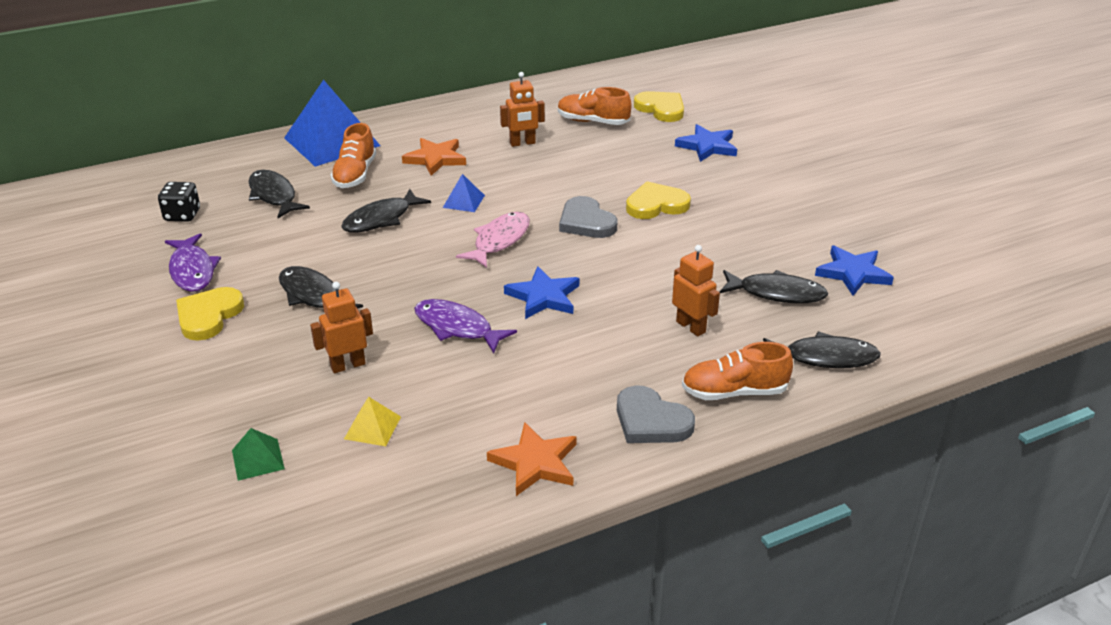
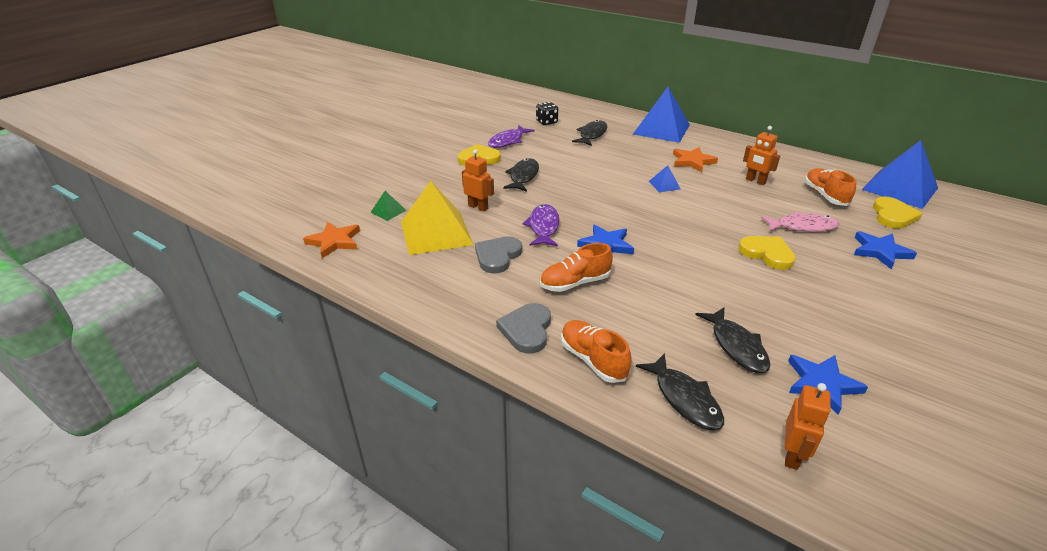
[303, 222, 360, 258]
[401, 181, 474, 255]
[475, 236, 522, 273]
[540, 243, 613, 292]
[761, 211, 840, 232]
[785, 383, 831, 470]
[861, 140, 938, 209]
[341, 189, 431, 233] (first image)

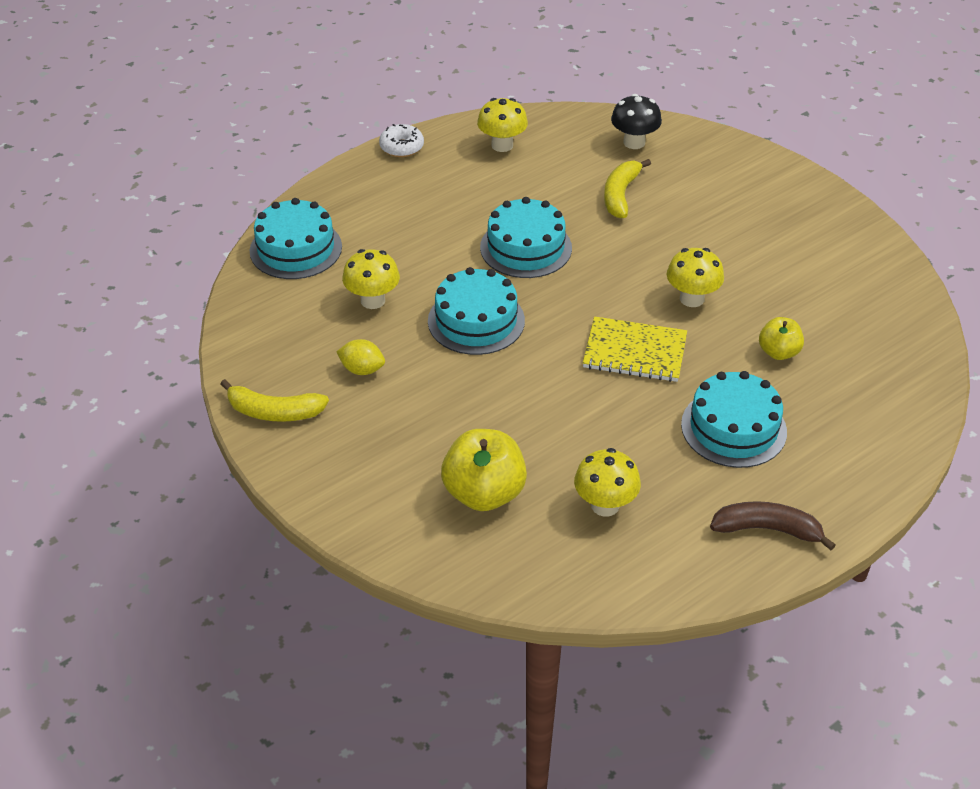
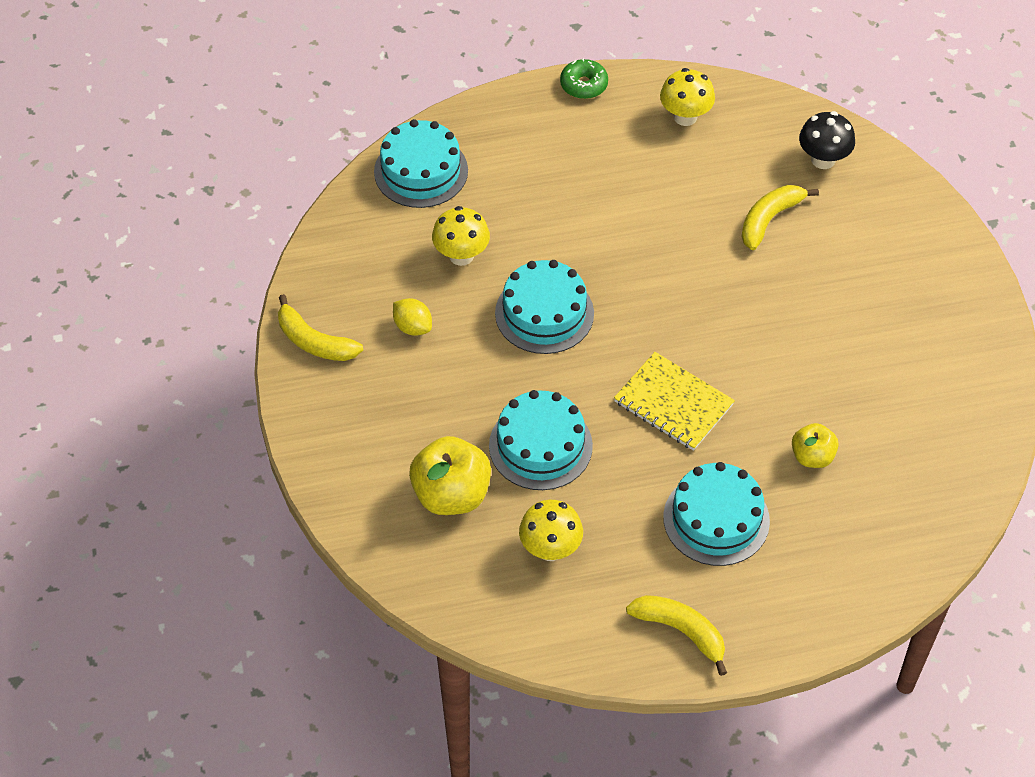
[489, 390, 593, 490]
[560, 58, 608, 99]
[626, 595, 727, 676]
[667, 248, 724, 307] (first image)

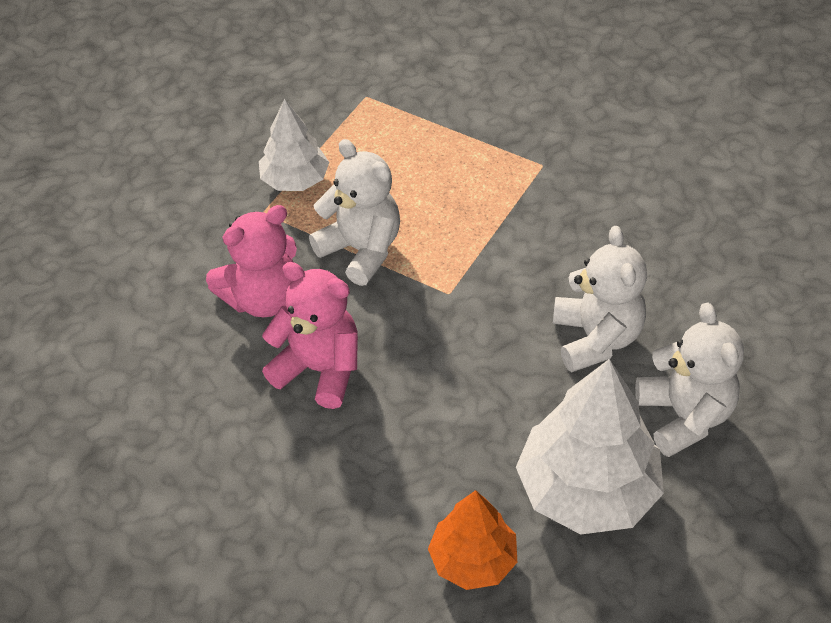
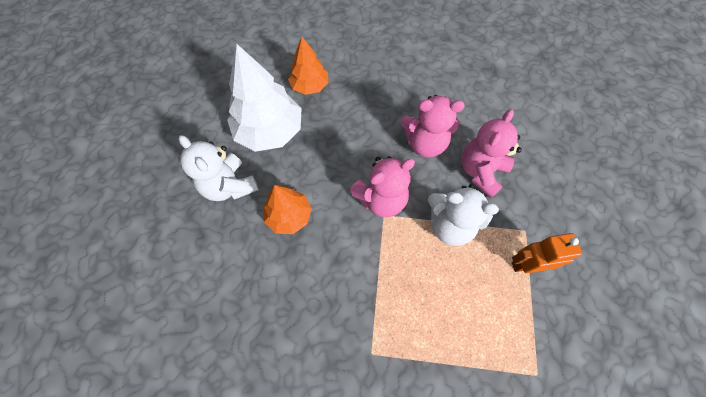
[264, 185, 312, 234]
[350, 156, 415, 217]
[512, 233, 582, 273]

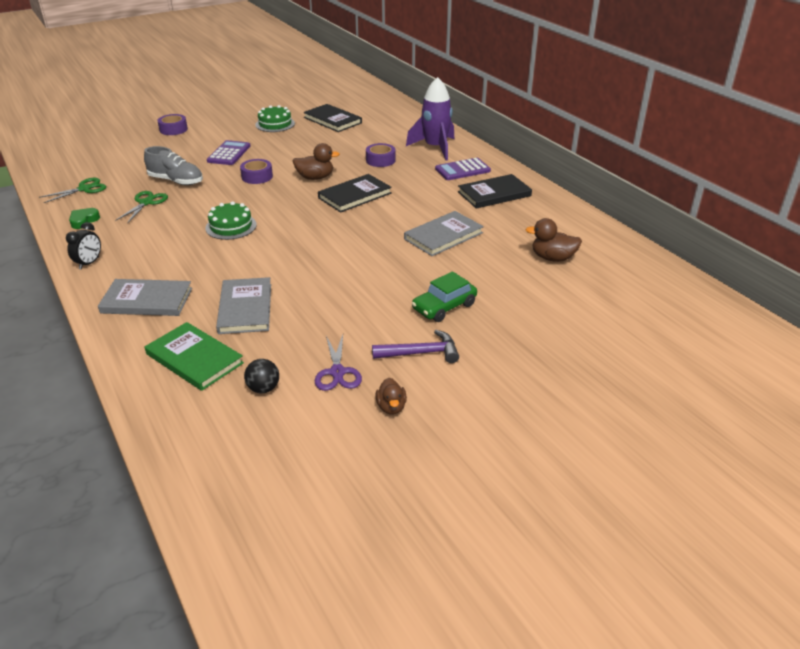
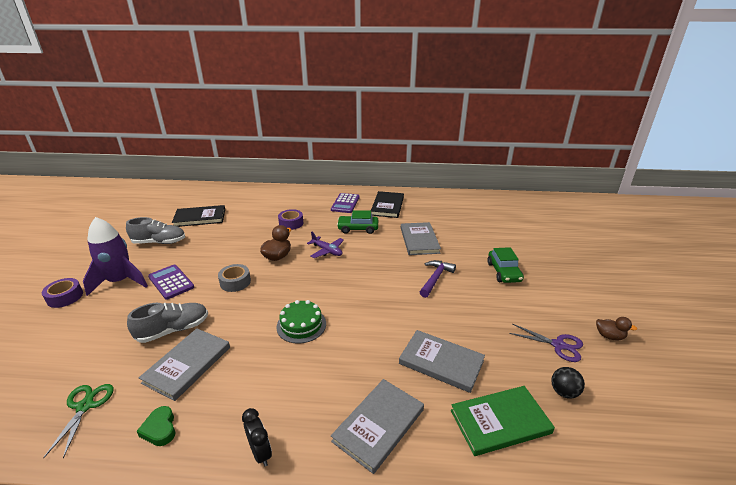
[83, 217, 148, 296]
[126, 217, 185, 244]
[139, 328, 230, 401]
[218, 264, 251, 292]
[307, 231, 344, 258]
[337, 210, 378, 234]
[420, 260, 456, 298]
[525, 218, 582, 262] (first image)

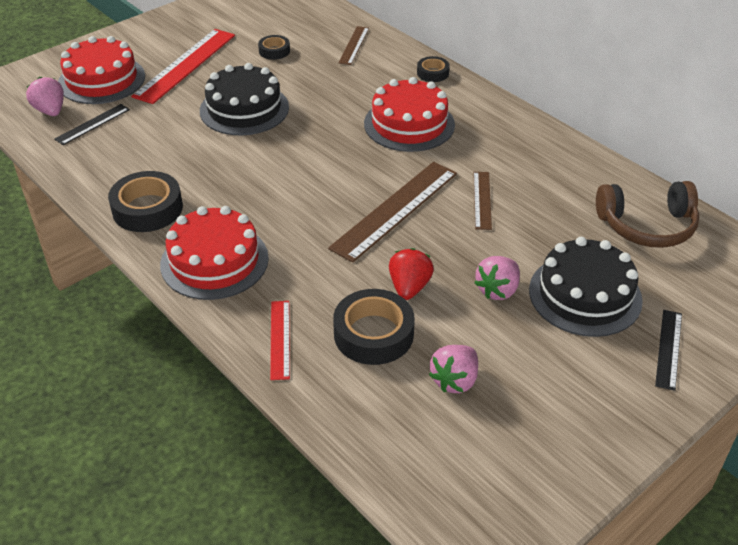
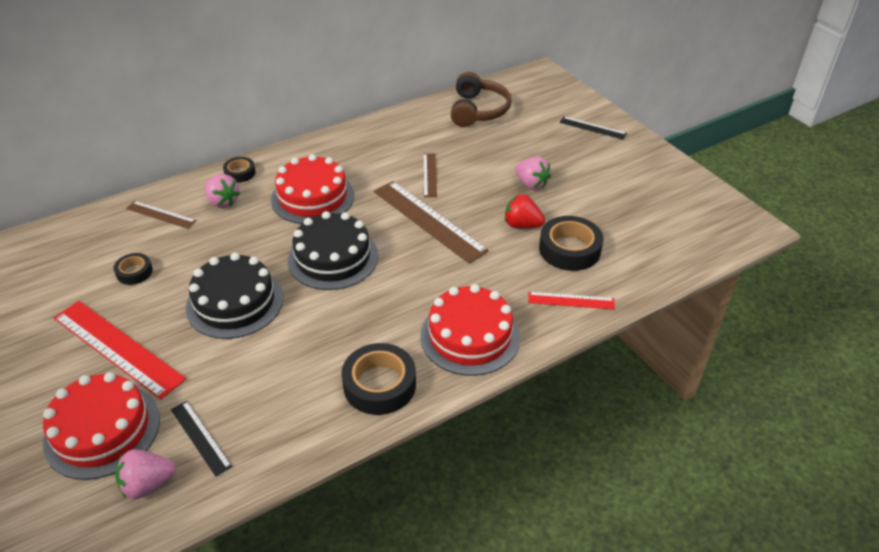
[205, 174, 240, 208]
[288, 211, 378, 290]
[423, 153, 437, 197]

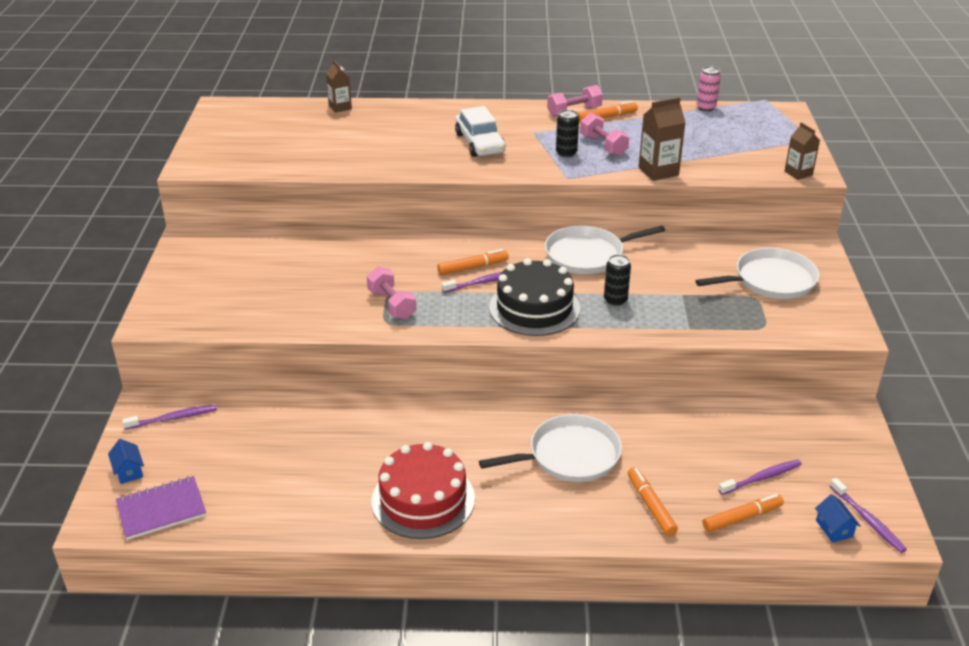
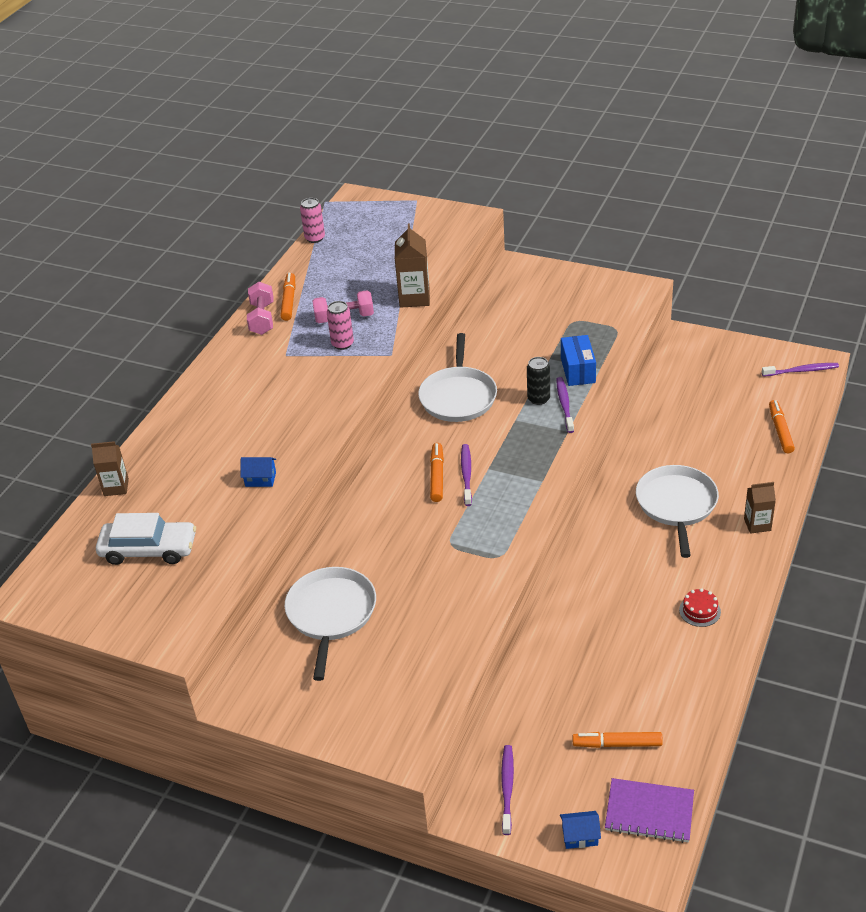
[96, 513, 196, 565]
[240, 457, 276, 487]
[285, 567, 376, 681]
[327, 301, 354, 350]
[556, 377, 574, 433]
[561, 335, 596, 386]
[572, 732, 663, 748]
[605, 778, 694, 843]
[679, 588, 721, 627]
[744, 482, 776, 534]
[367, 267, 416, 319] (first image)
[489, 258, 580, 336] (first image)

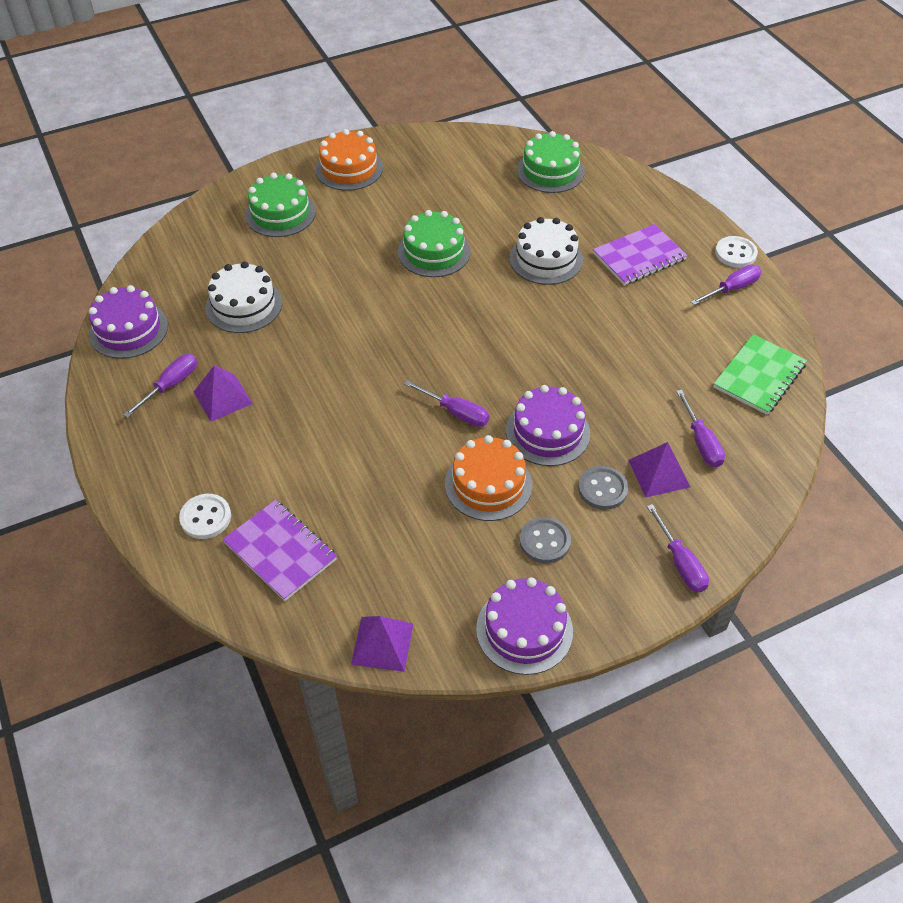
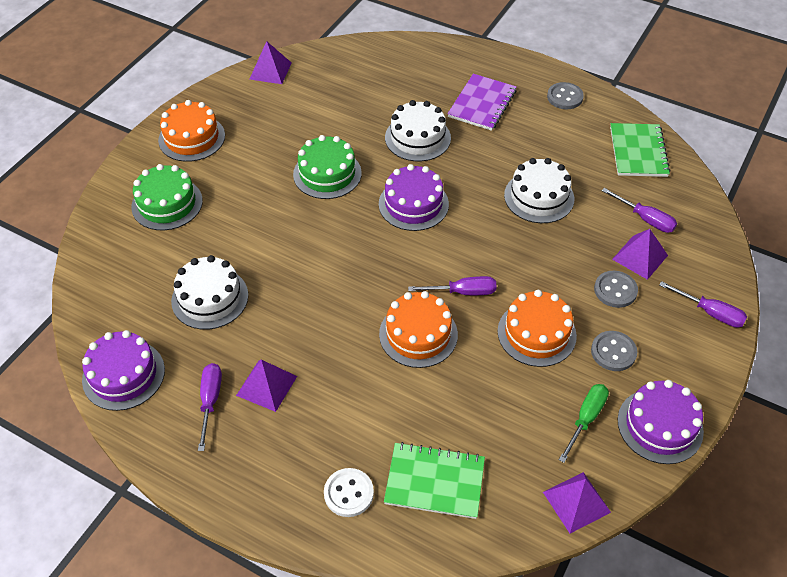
[250, 41, 291, 84]
[379, 164, 449, 231]
[379, 291, 458, 368]
[384, 442, 485, 519]
[504, 158, 574, 223]
[547, 82, 584, 109]
[559, 384, 609, 463]
[517, 131, 585, 193] (first image)
[715, 236, 758, 268] (first image)

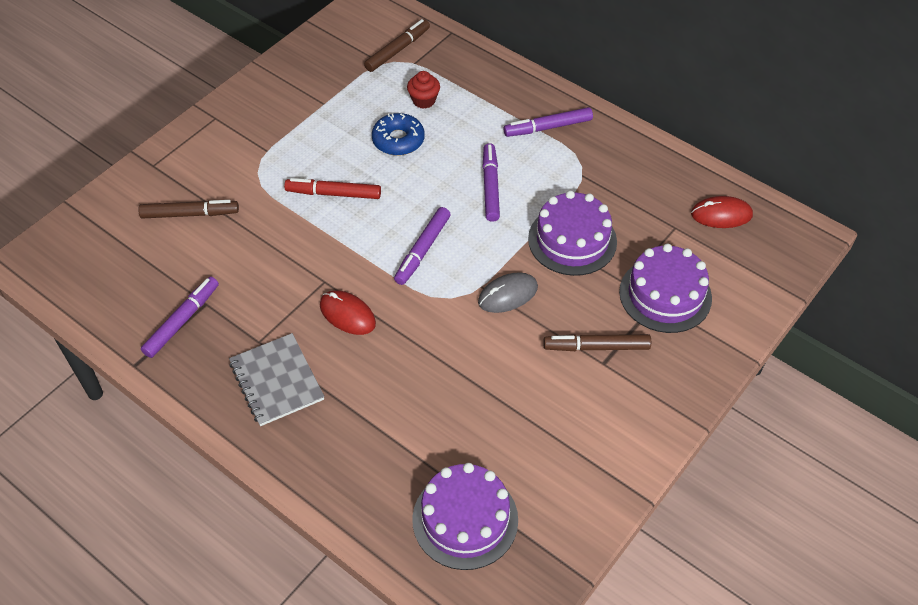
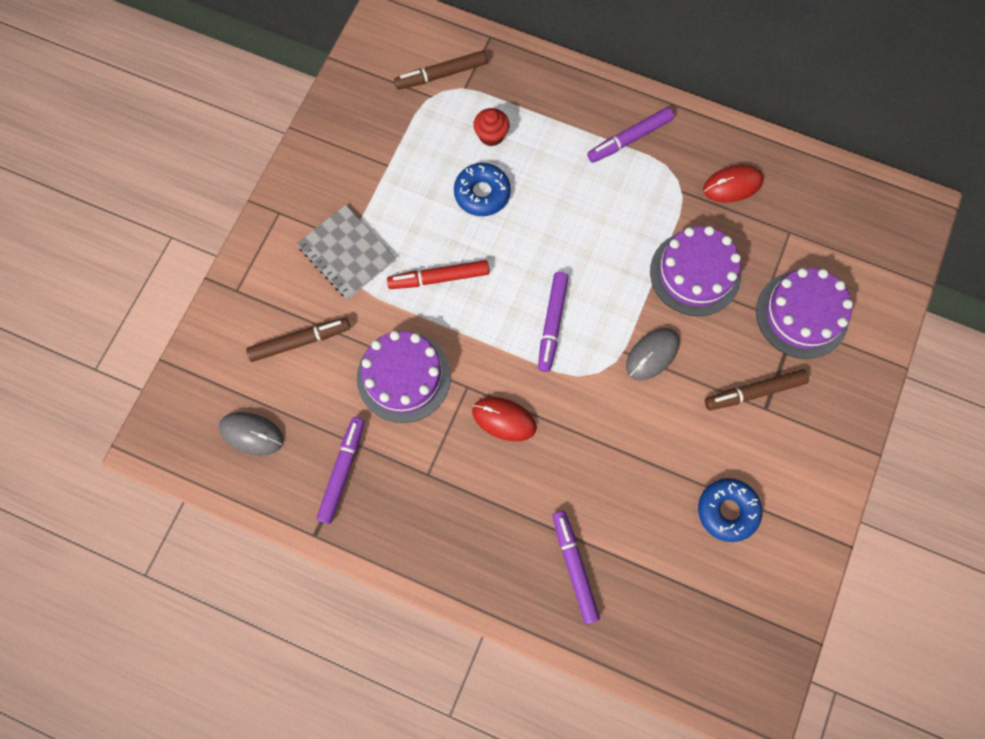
[219, 412, 284, 455]
[297, 205, 396, 299]
[357, 331, 451, 423]
[394, 50, 487, 90]
[552, 511, 600, 624]
[698, 478, 762, 542]
[703, 165, 764, 202]

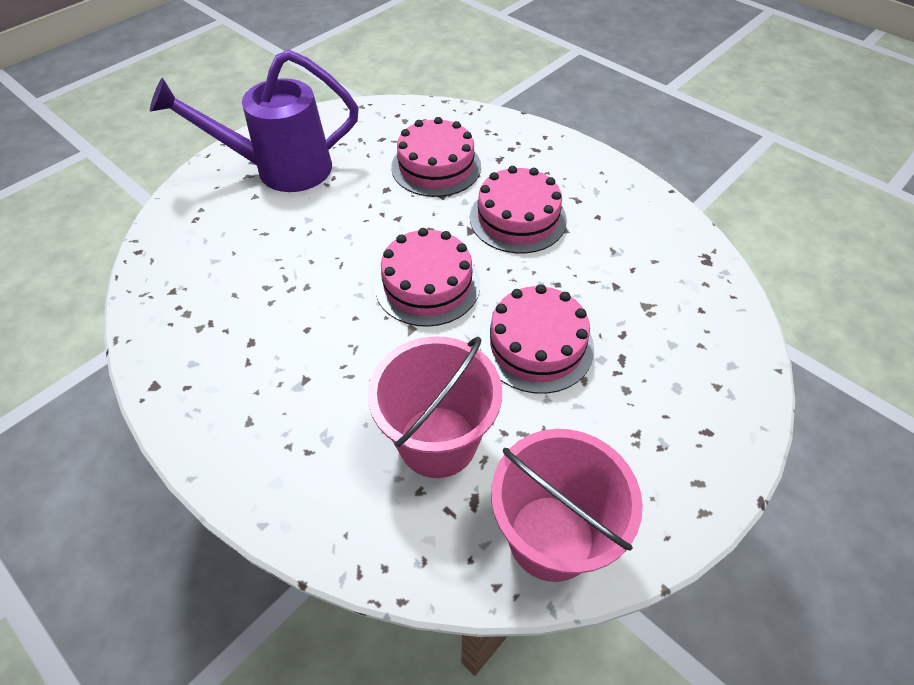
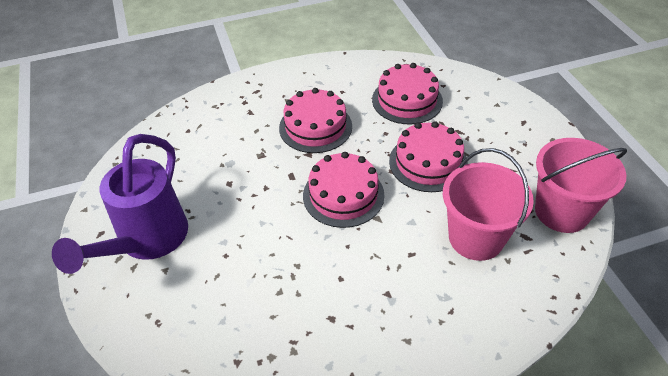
[372, 63, 443, 124]

